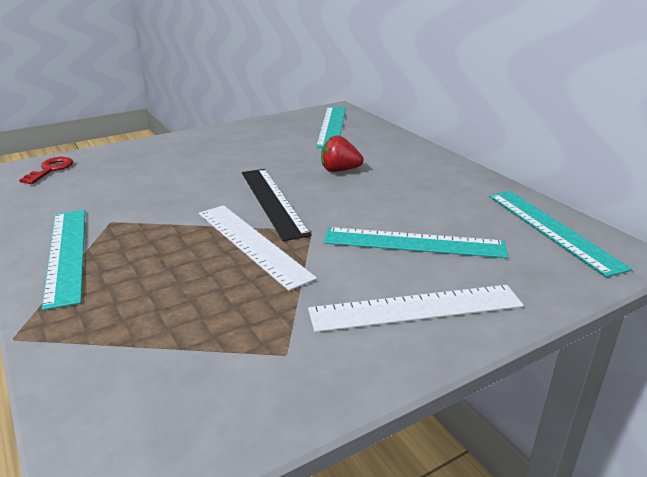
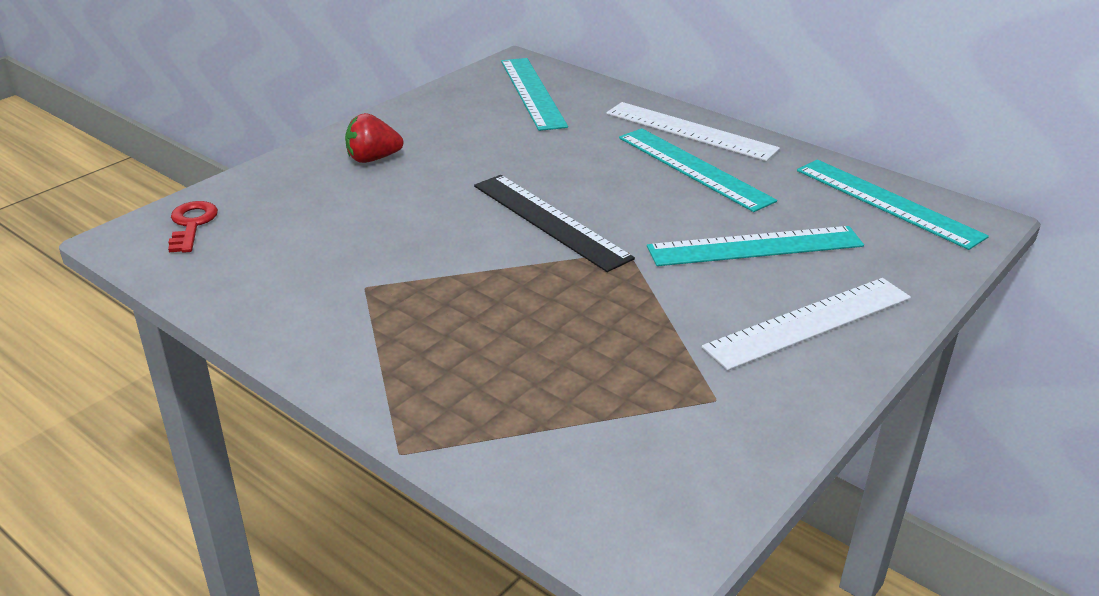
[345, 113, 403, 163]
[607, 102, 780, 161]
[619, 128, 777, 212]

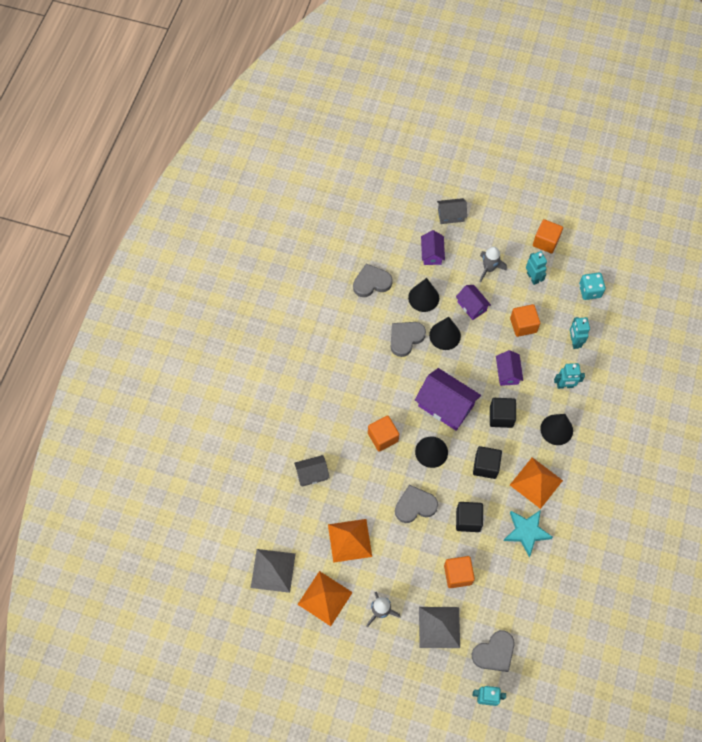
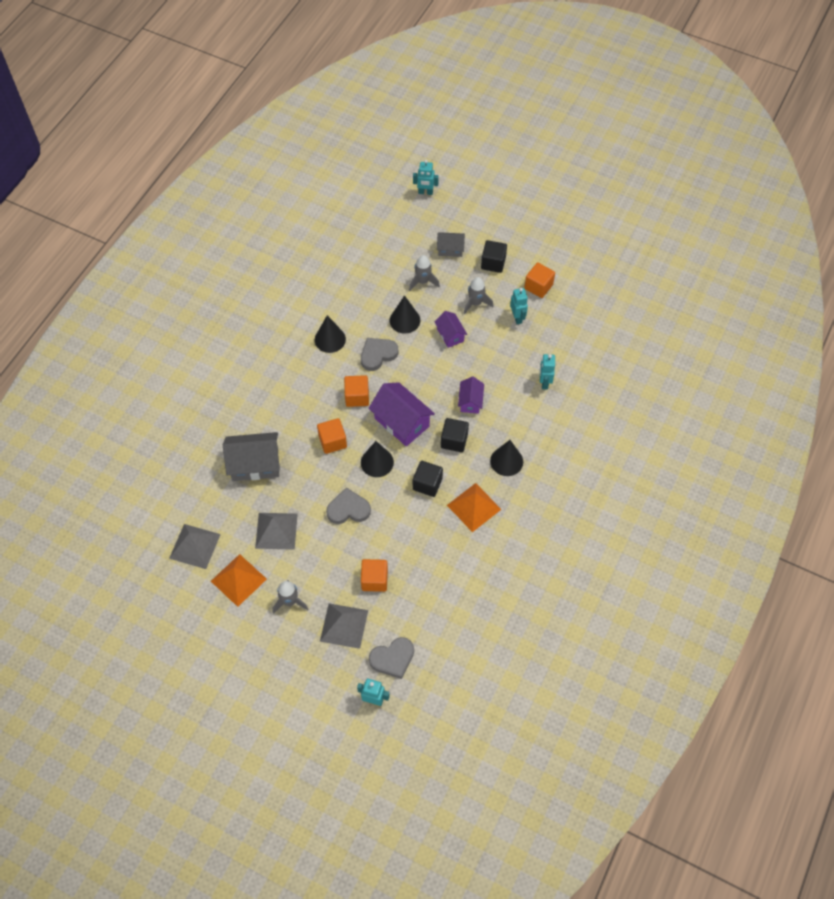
[223, 432, 280, 481]
[255, 513, 298, 550]
[315, 315, 346, 353]
[344, 375, 369, 407]
[409, 255, 440, 291]
[413, 160, 439, 195]
[481, 240, 507, 273]
[353, 264, 393, 297] (first image)
[504, 510, 553, 557] (first image)
[579, 273, 606, 300] (first image)

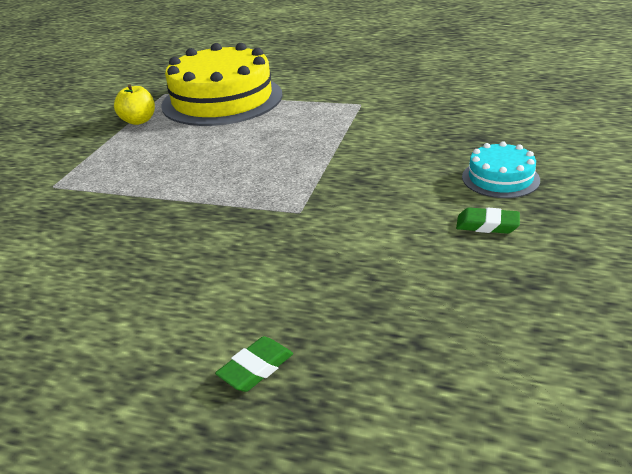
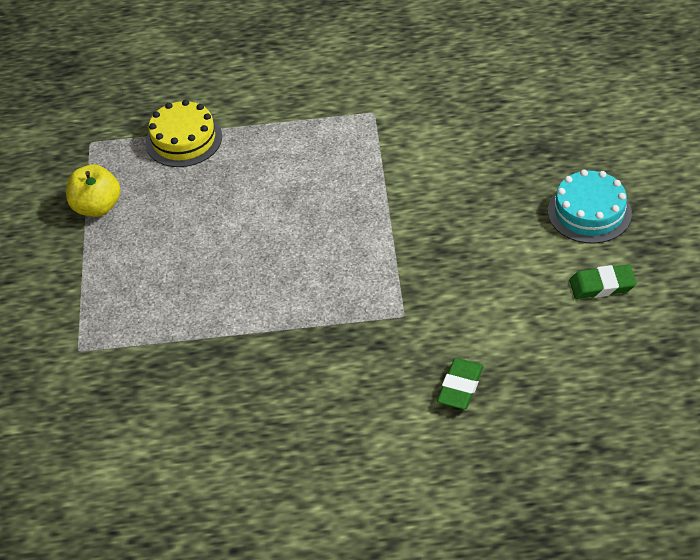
[146, 100, 222, 167]
[437, 358, 483, 409]

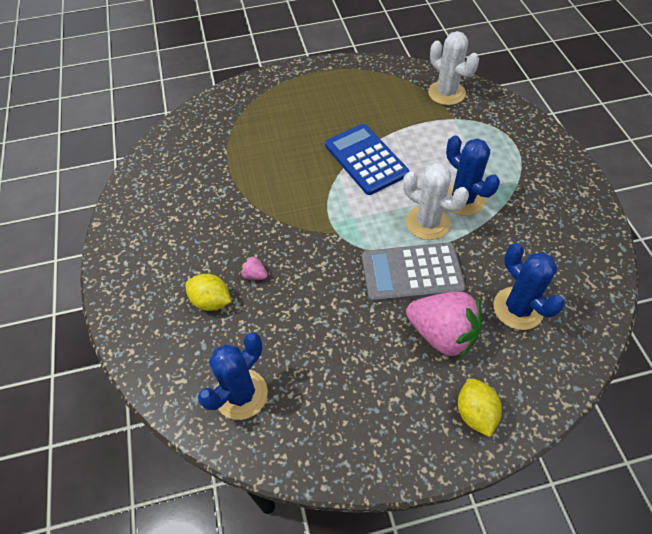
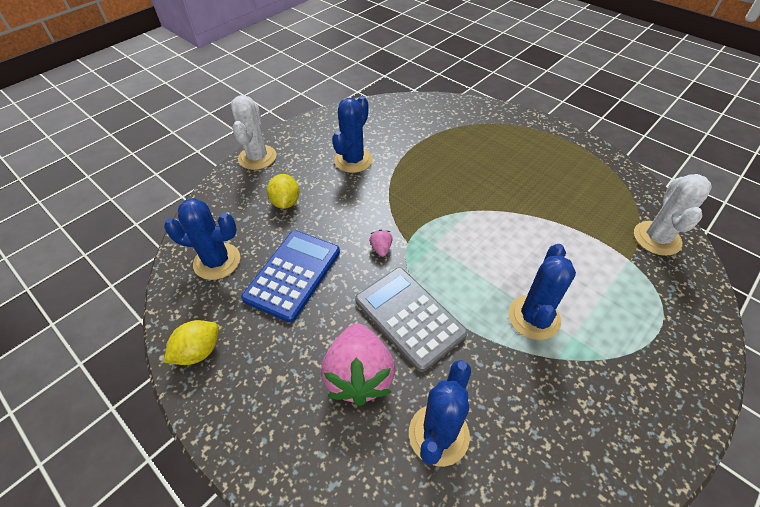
[164, 320, 219, 365]
[231, 95, 276, 170]
[241, 230, 340, 323]
[332, 96, 373, 173]
[369, 229, 392, 257]

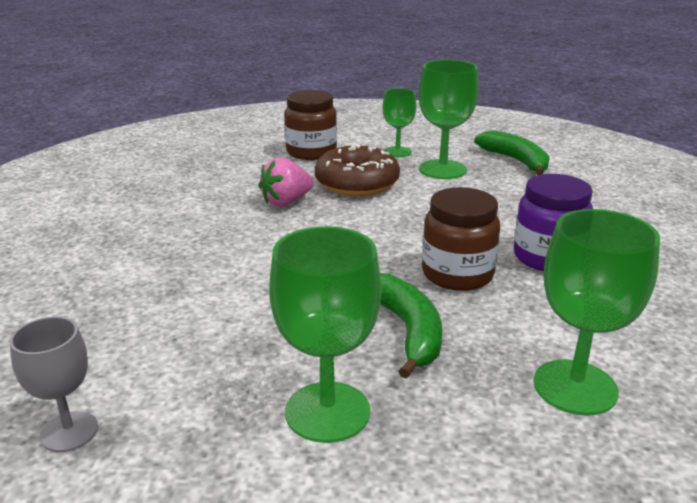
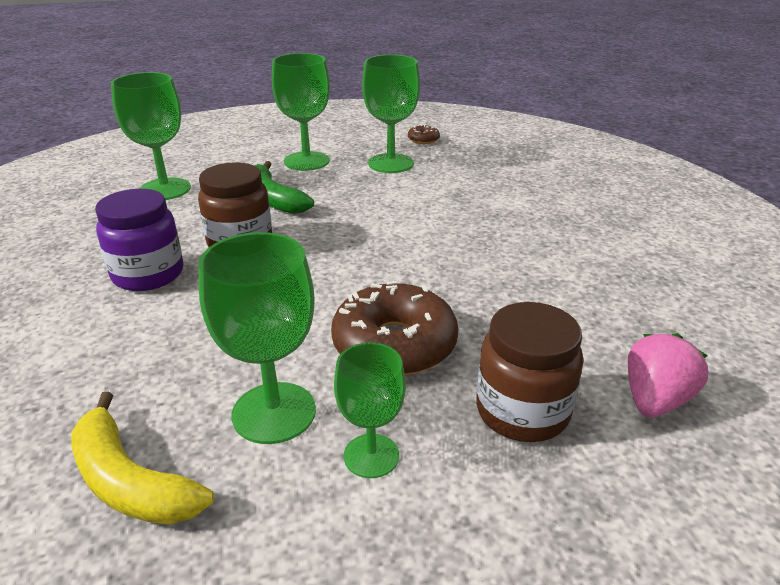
[71, 392, 214, 525]
[362, 55, 420, 173]
[408, 125, 440, 144]
[627, 333, 708, 418]

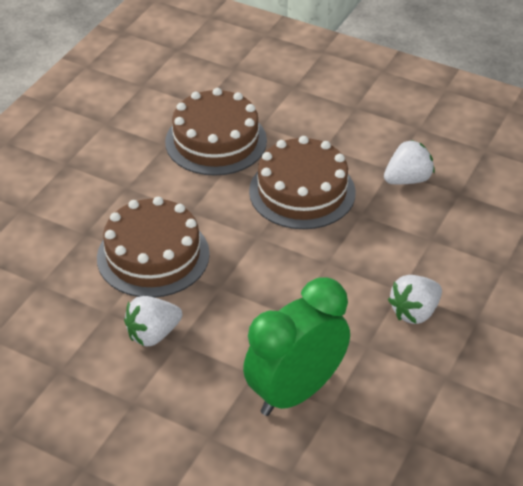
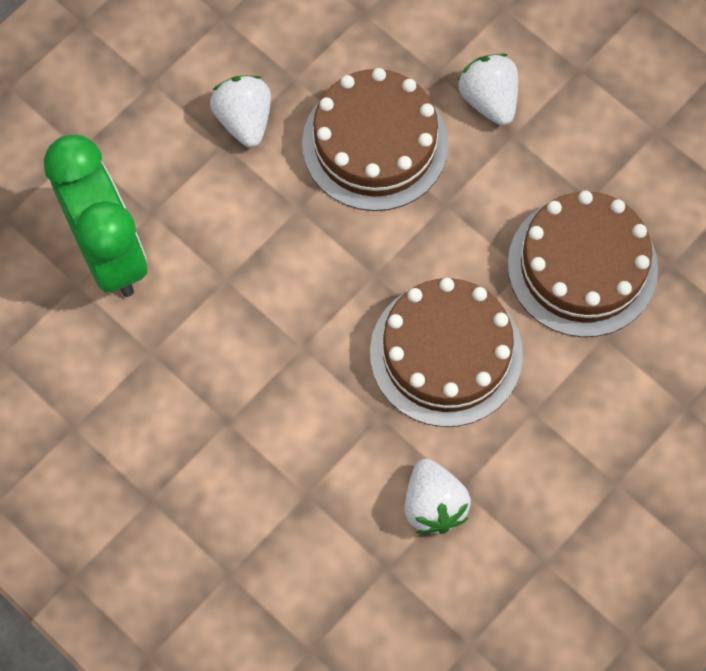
[458, 53, 518, 126]

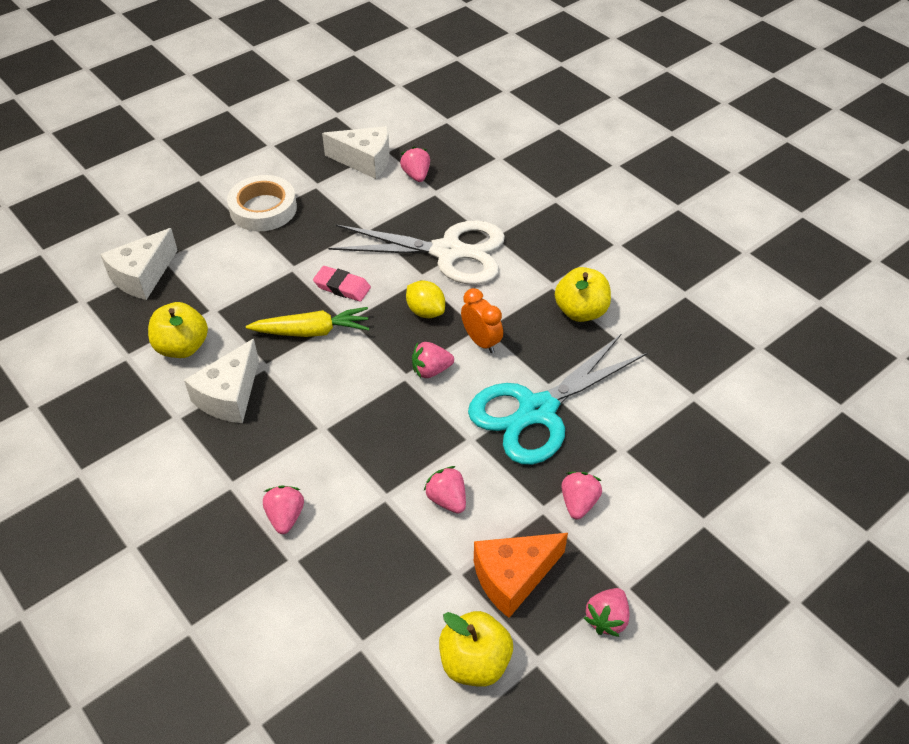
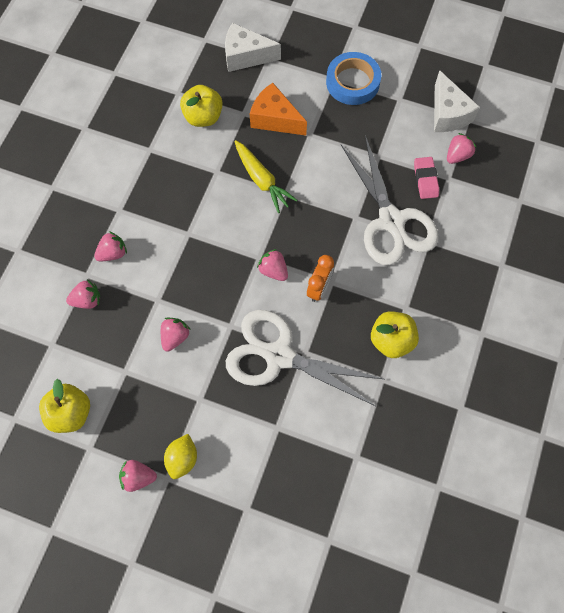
[66, 279, 100, 309]
[164, 434, 197, 479]
[226, 310, 384, 406]
[250, 83, 307, 136]
[326, 52, 381, 105]
[414, 157, 439, 199]
[184, 339, 259, 423] (first image)

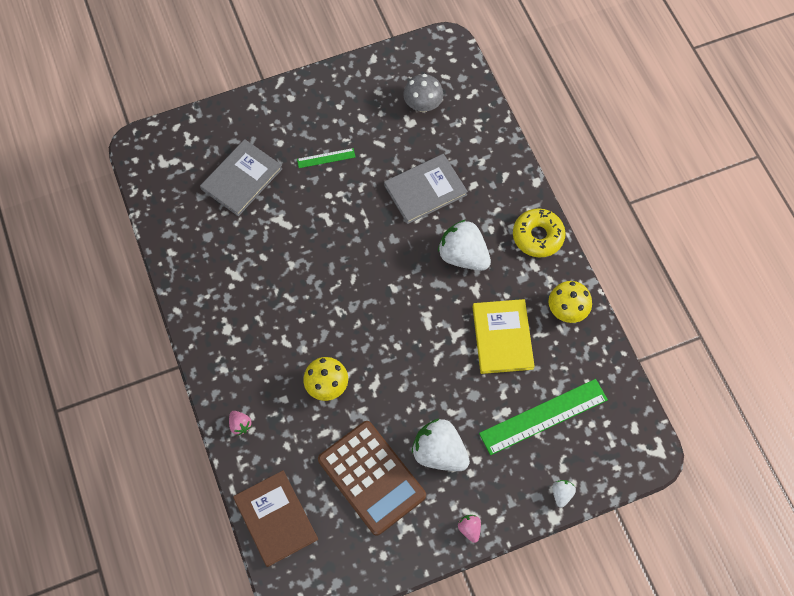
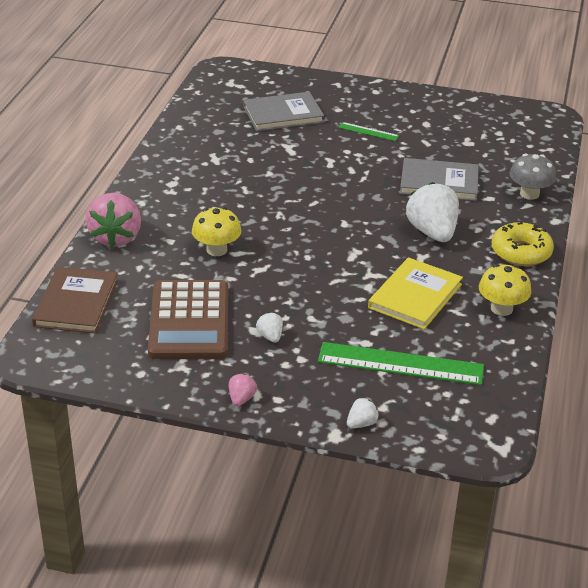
[86, 193, 141, 248]
[256, 312, 283, 343]
[510, 154, 556, 200]

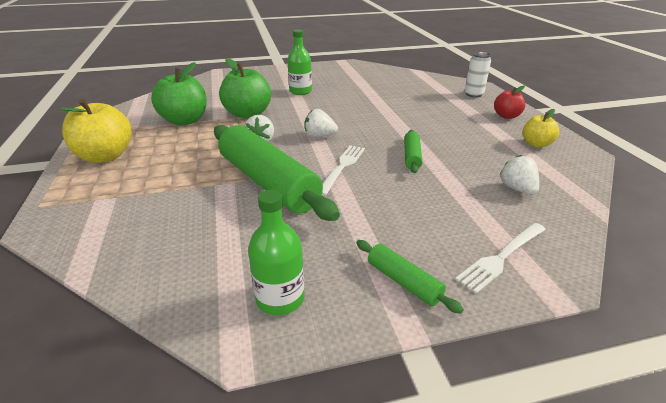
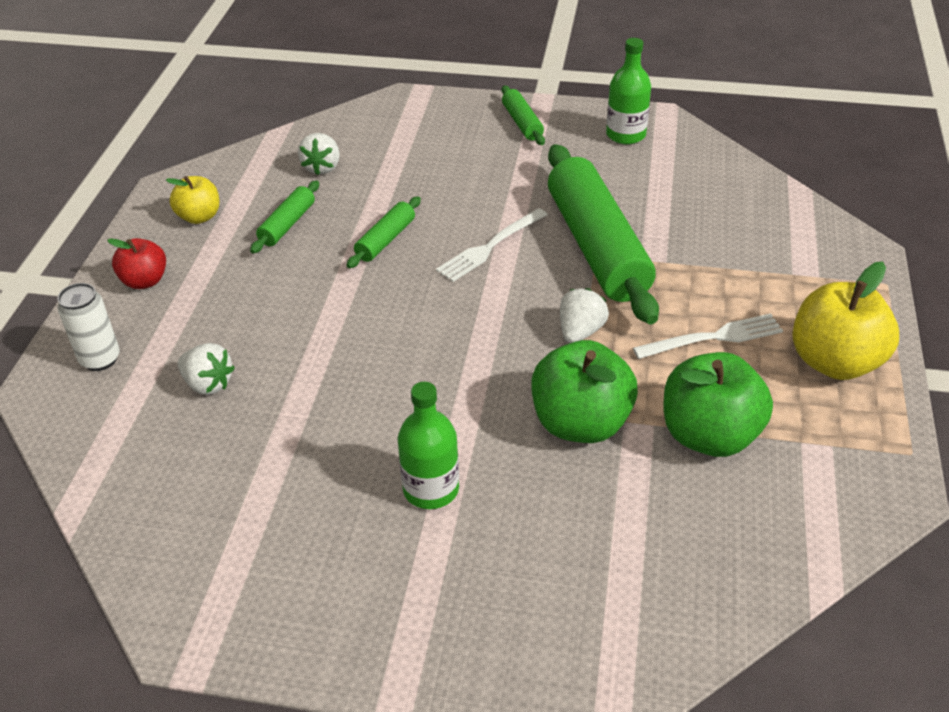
[178, 343, 235, 395]
[250, 181, 319, 254]
[633, 314, 783, 359]

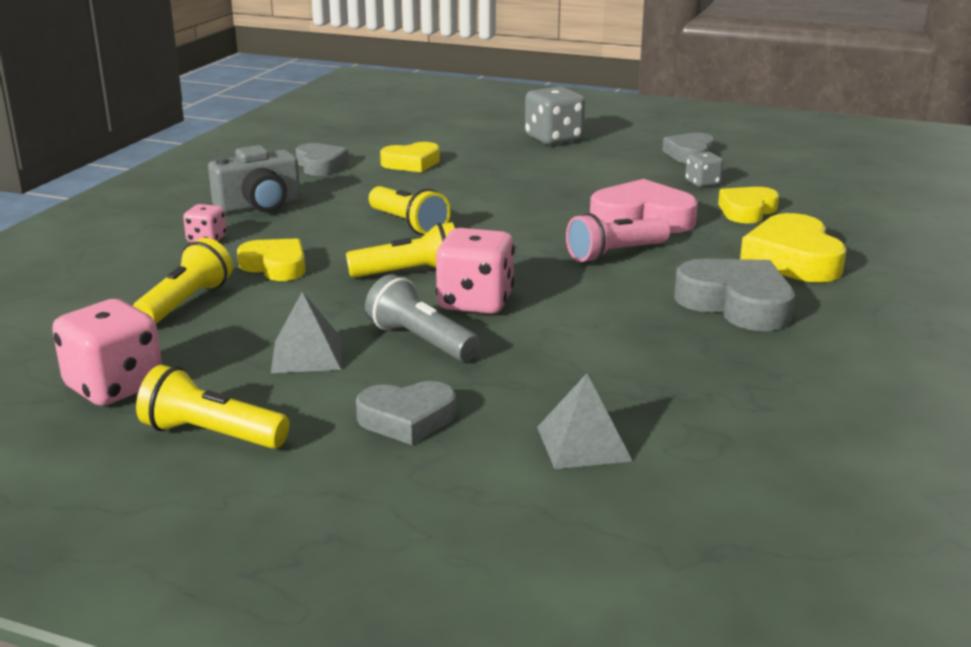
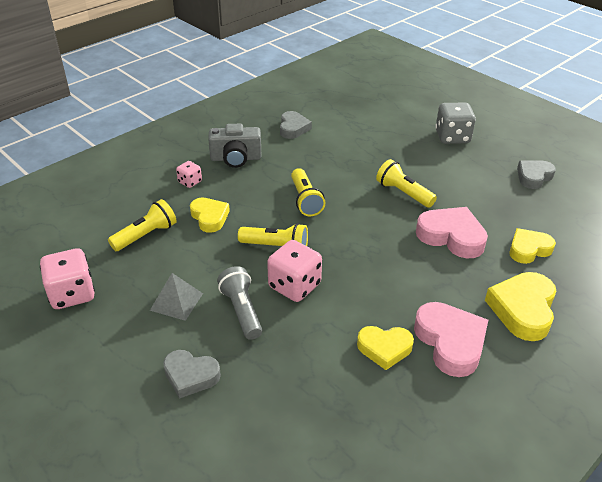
[357, 326, 414, 370]
[376, 159, 437, 208]
[414, 302, 488, 377]
[537, 373, 632, 469] (first image)
[566, 213, 670, 263] (first image)
[685, 152, 723, 187] (first image)

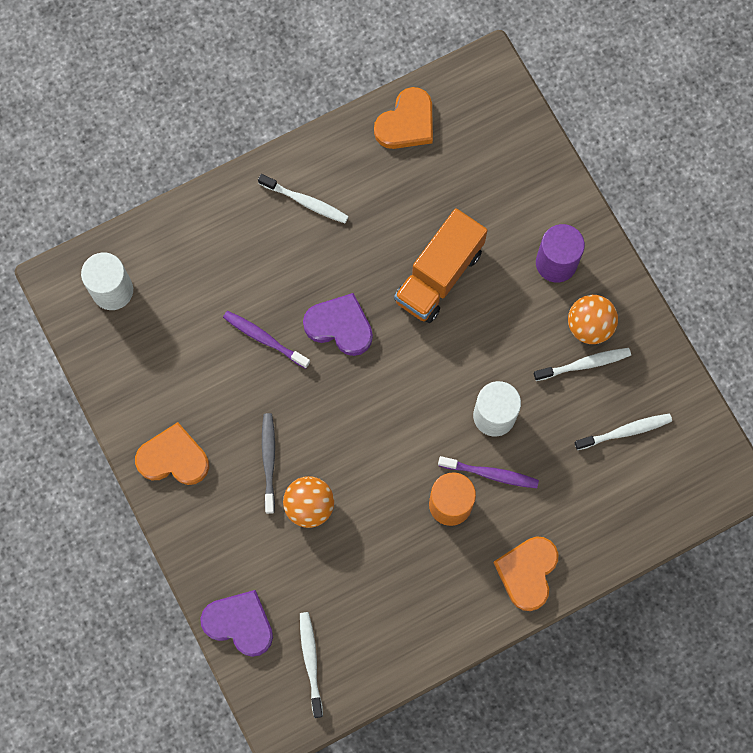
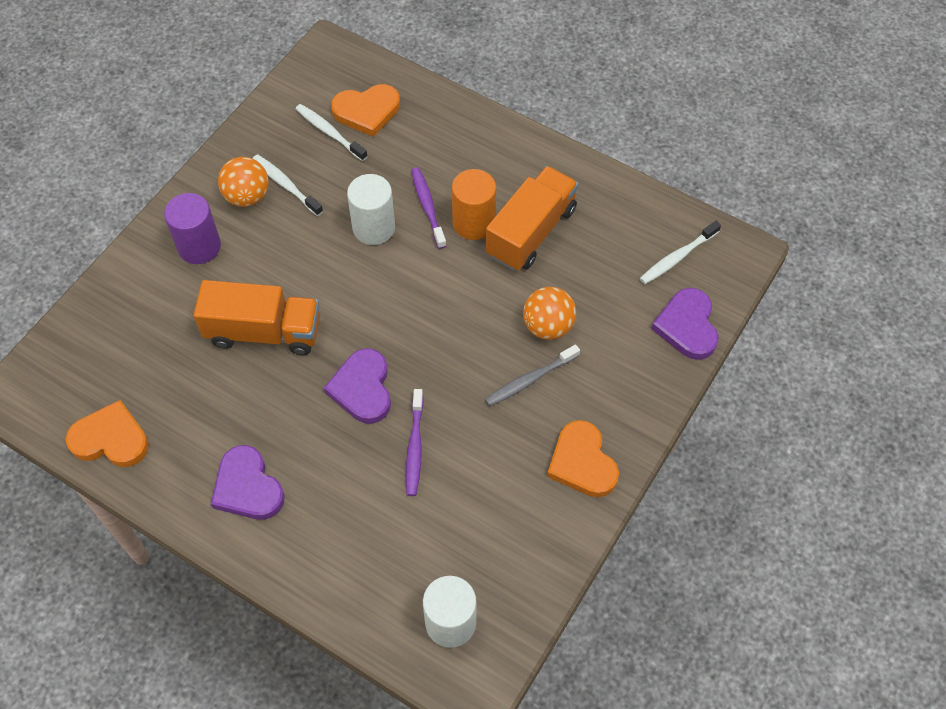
[211, 445, 285, 520]
[331, 84, 400, 137]
[486, 166, 579, 271]

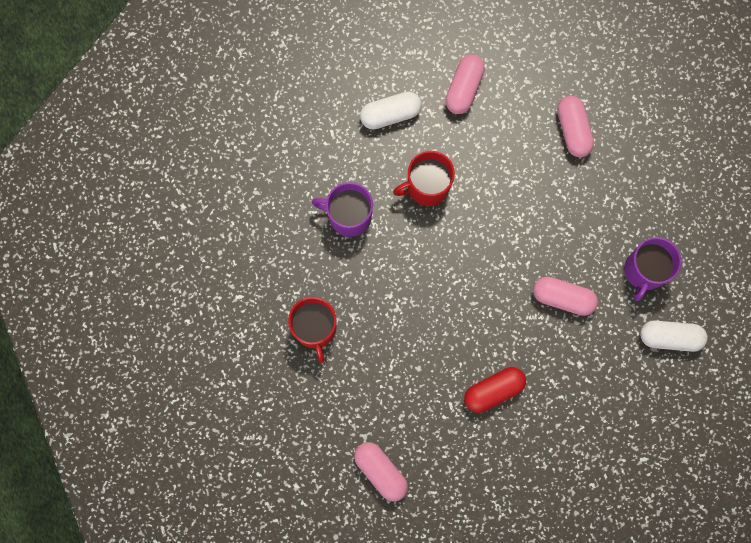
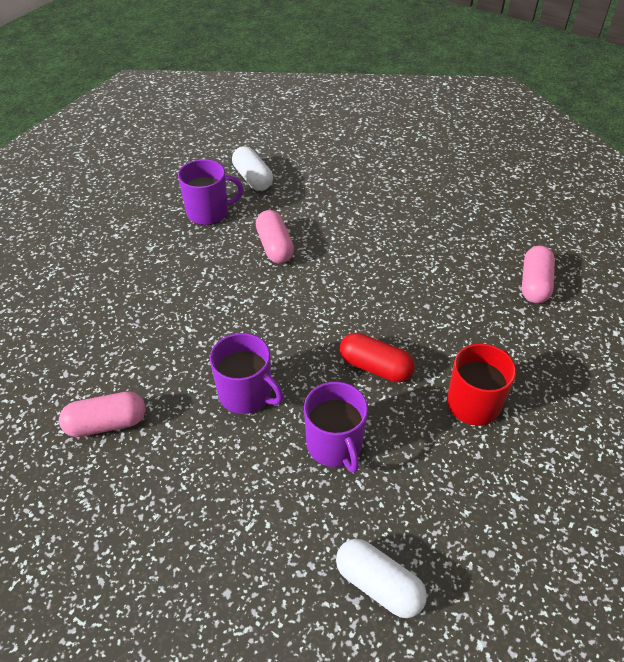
[210, 333, 283, 414]
[336, 539, 427, 618]
[340, 333, 415, 382]
[557, 96, 594, 157] (first image)

